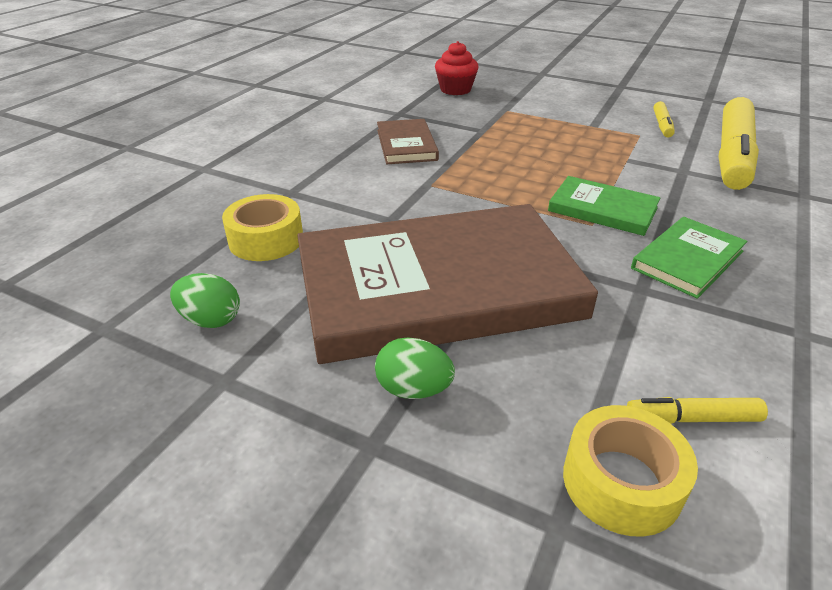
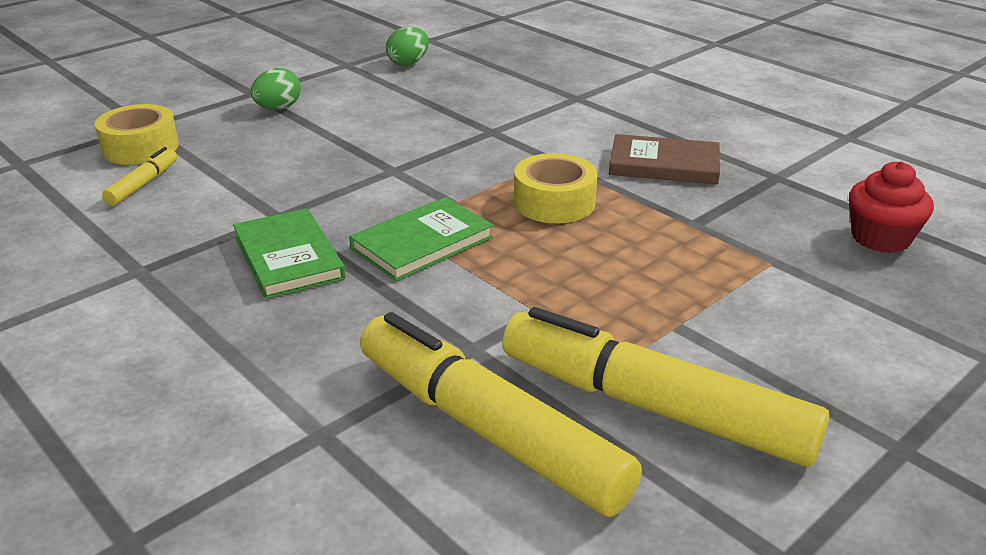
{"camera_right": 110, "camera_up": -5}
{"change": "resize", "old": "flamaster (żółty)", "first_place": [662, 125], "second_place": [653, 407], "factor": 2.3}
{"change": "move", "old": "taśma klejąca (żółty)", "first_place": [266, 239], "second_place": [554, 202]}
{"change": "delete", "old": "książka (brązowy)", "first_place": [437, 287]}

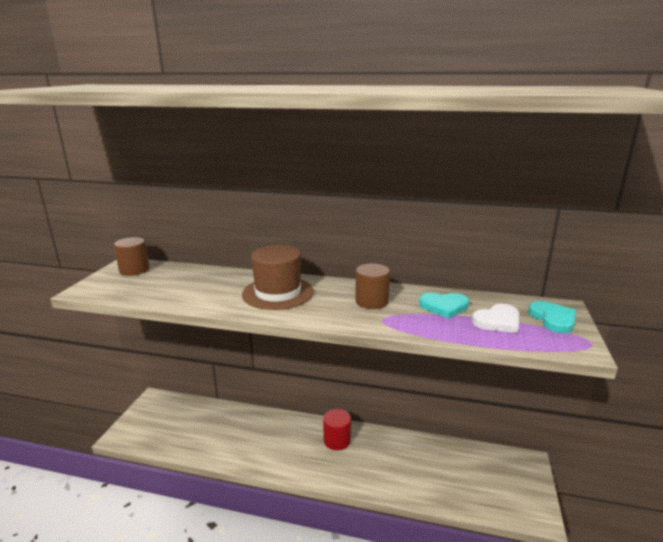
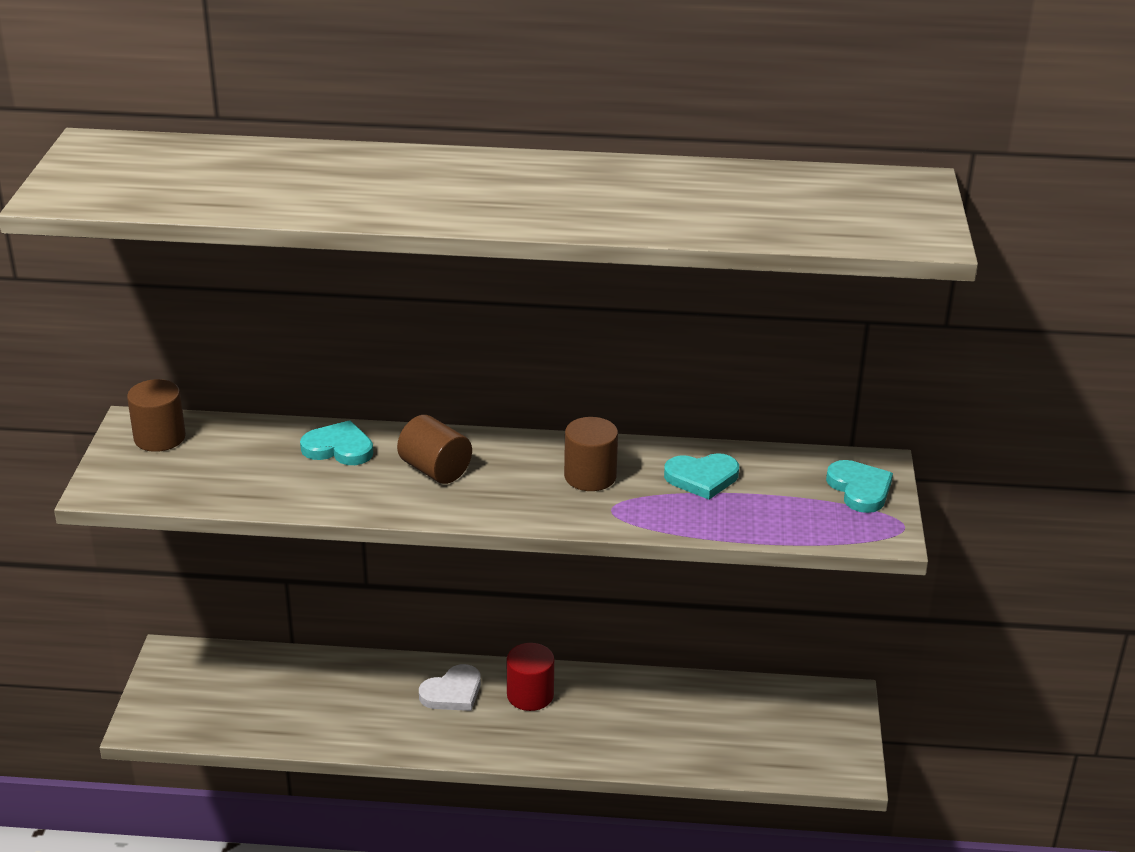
{"camera_right": -10, "camera_up": 10}
{"change": "replace", "old": "kapelusz (brązowy)", "new": "walec (brązowy)", "first_place": [278, 293], "second_place": [435, 470]}
{"change": "move", "old": "serce (biały)", "first_place": [497, 321], "second_place": [452, 692]}
{"change": "insert", "new": "serce (turkusowy)", "second_place": [339, 448]}

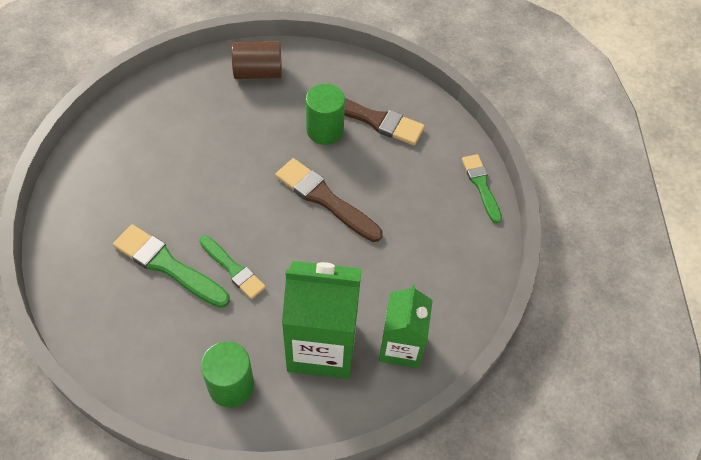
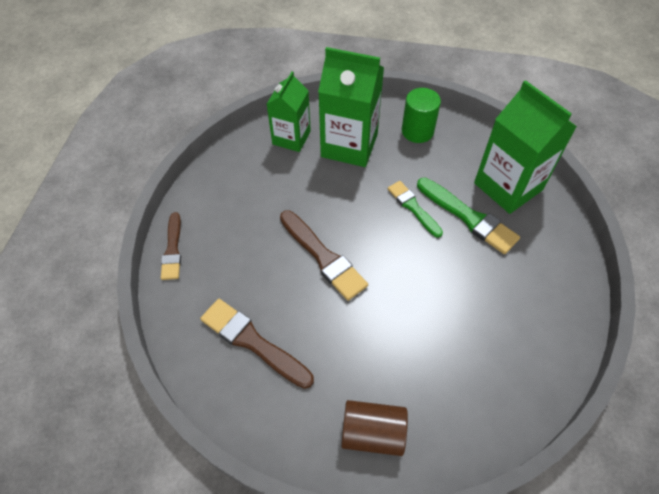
{"camera_right": -165, "camera_up": 0}
{"change": "delete", "old": "walec (zielony)", "first_place": [325, 130]}
{"change": "recolor", "old": "pędzel (zielony)", "new": "pędzel (brązowy)", "first_place": [481, 185], "second_place": [172, 250]}
{"change": "insert", "new": "karton mleka (zielony)", "second_place": [508, 186]}

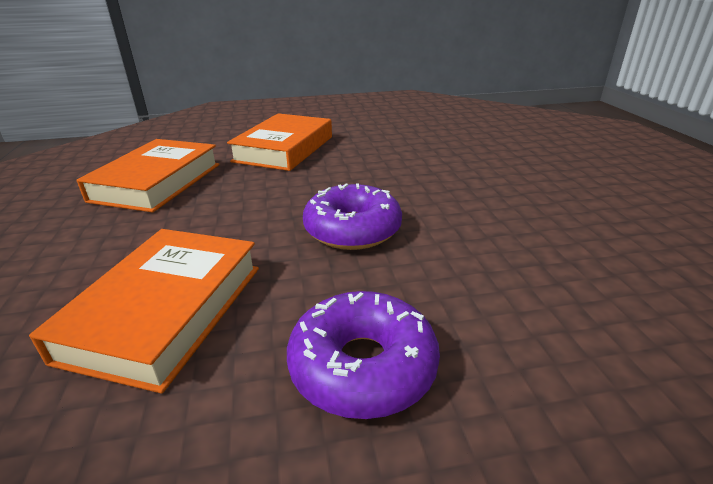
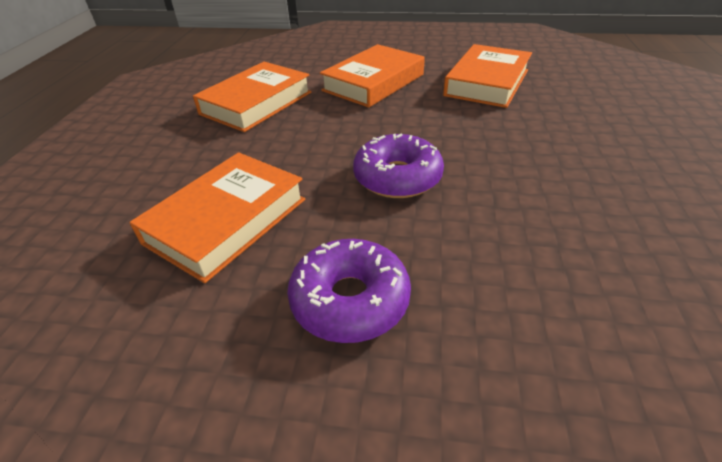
{"camera_right": 20, "camera_up": 10}
{"change": "insert", "new": "książka (pomarańczowy)", "second_place": [487, 82]}

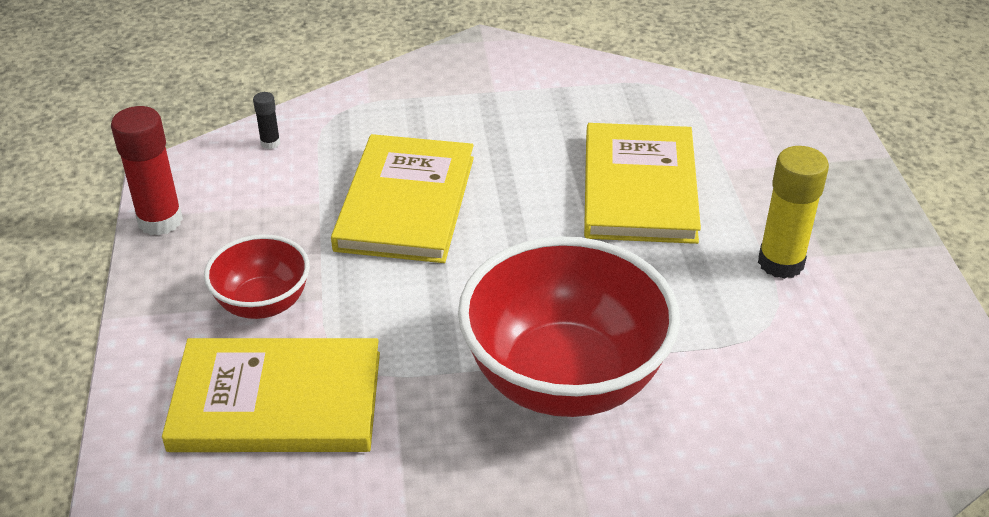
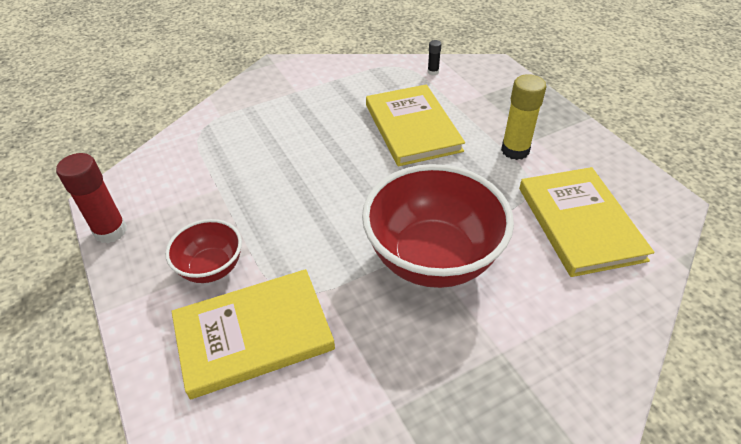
{"camera_right": -20, "camera_up": 5}
{"change": "move", "old": "klej w sztyfcie (czarny)", "first_place": [270, 143], "second_place": [433, 72]}
{"change": "move", "old": "książka (żółty)", "first_place": [405, 203], "second_place": [579, 223]}

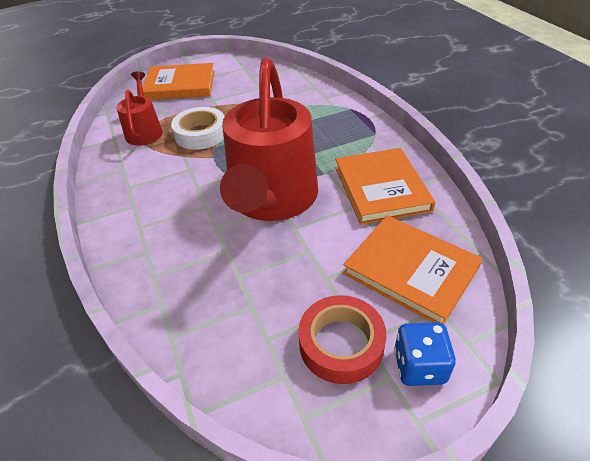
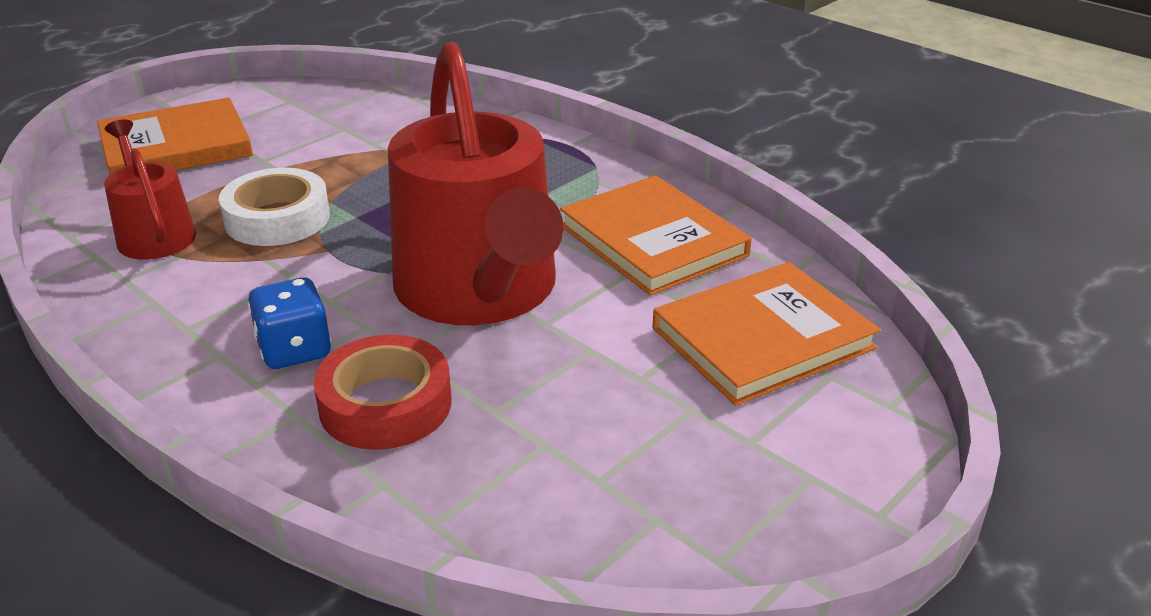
{"camera_right": -25, "camera_up": -10}
{"change": "rotate", "old": "książka (pomarańczowy)", "first_place": [411, 270], "second_place": [762, 338], "degrees": -45}
{"change": "move", "old": "taśma klejąca (czerwony)", "first_place": [341, 344], "second_place": [385, 404]}
{"change": "move", "old": "kostka do gry (niebieski)", "first_place": [419, 366], "second_place": [294, 350]}

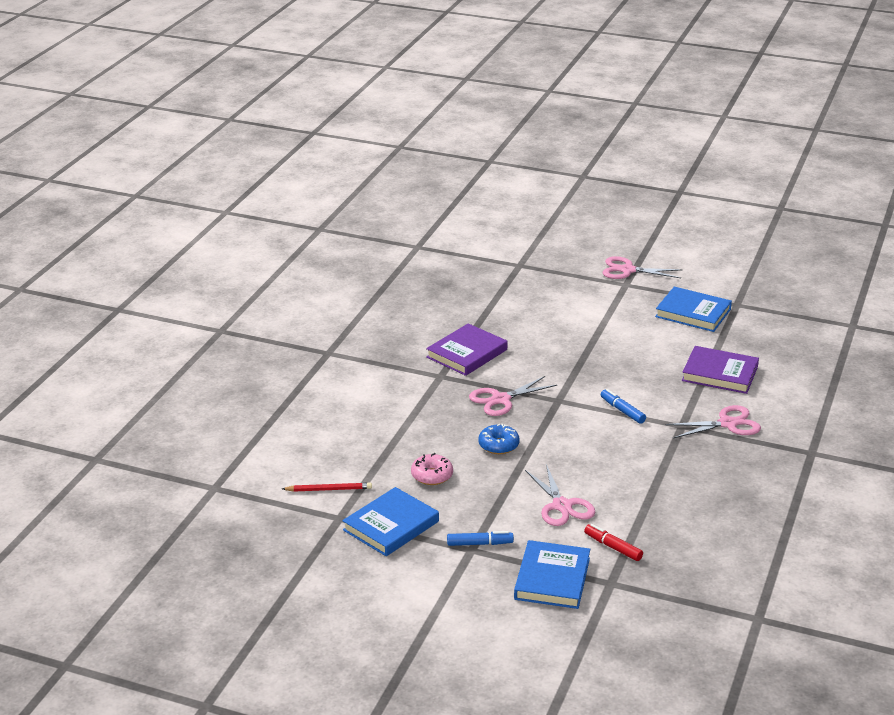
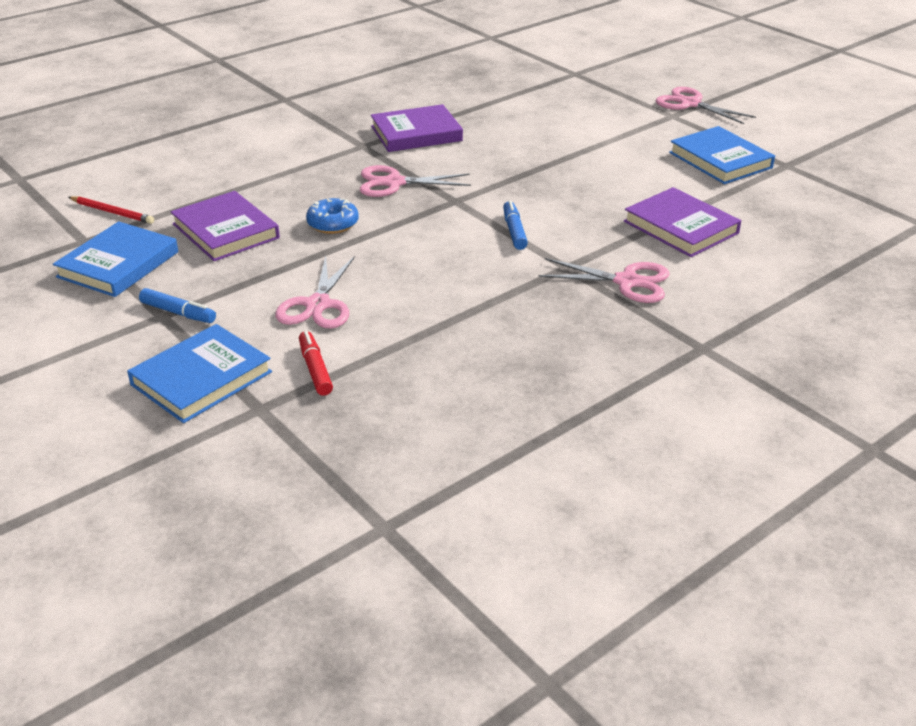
{"camera_right": 30, "camera_up": 5}
{"change": "replace", "old": "donut (różowy)", "new": "książka (fioletowy)", "first_place": [432, 475], "second_place": [226, 231]}
{"change": "rotate", "old": "książka (niebieski)", "first_place": [391, 526], "second_place": [118, 264], "degrees": -45}

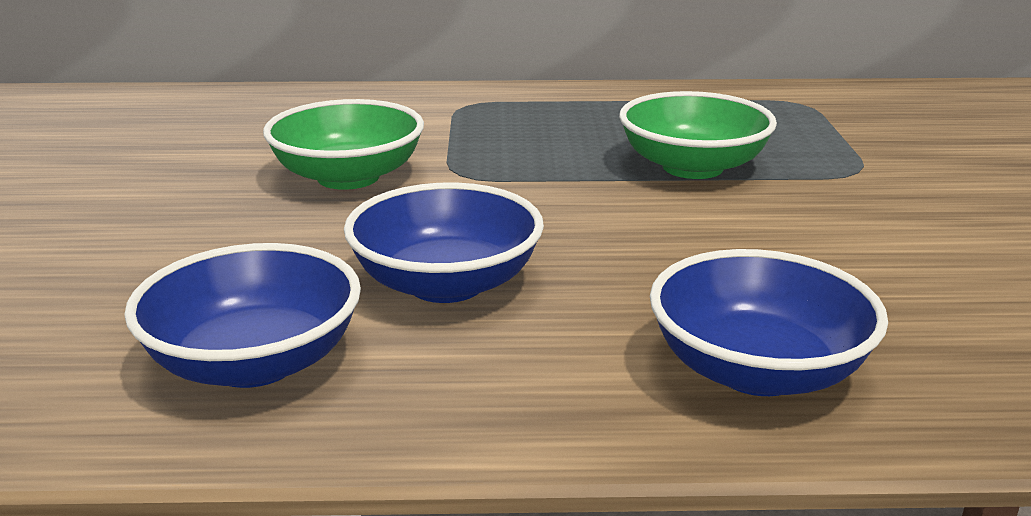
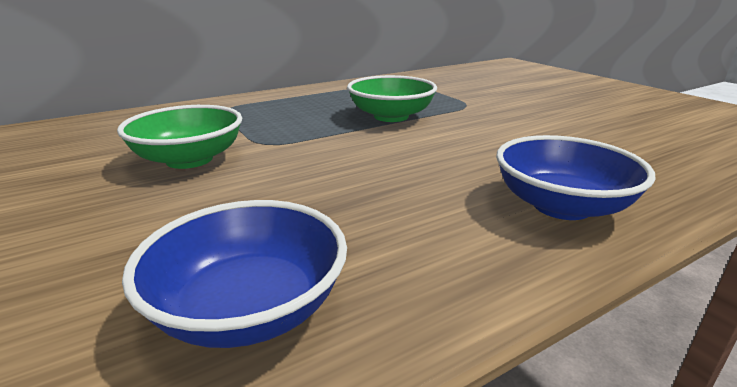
{"camera_right": -30, "camera_up": 0}
{"change": "delete", "old": "miska (niebieski)", "first_place": [446, 284]}

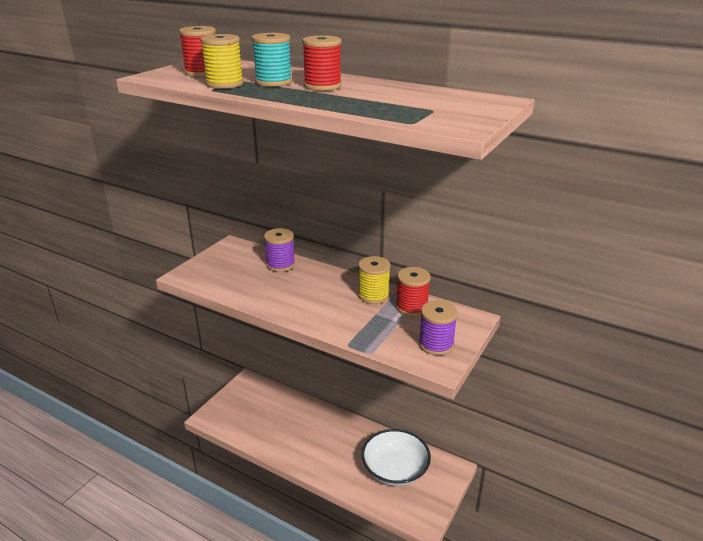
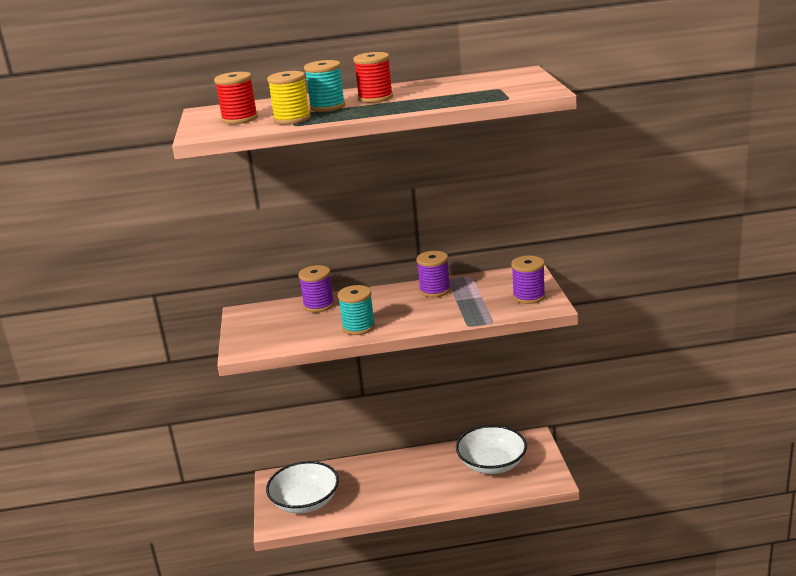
{"camera_right": -35, "camera_up": -5}
{"change": "recolor", "old": "szpulka (żółty)", "new": "szpulka (fioletowy)", "first_place": [373, 295], "second_place": [434, 290]}
{"change": "delete", "old": "szpulka (czerwony)", "first_place": [411, 307]}
{"change": "insert", "new": "szpulka (turkusowy)", "second_place": [358, 327]}
{"change": "insert", "new": "miska (biały)", "second_place": [305, 501]}

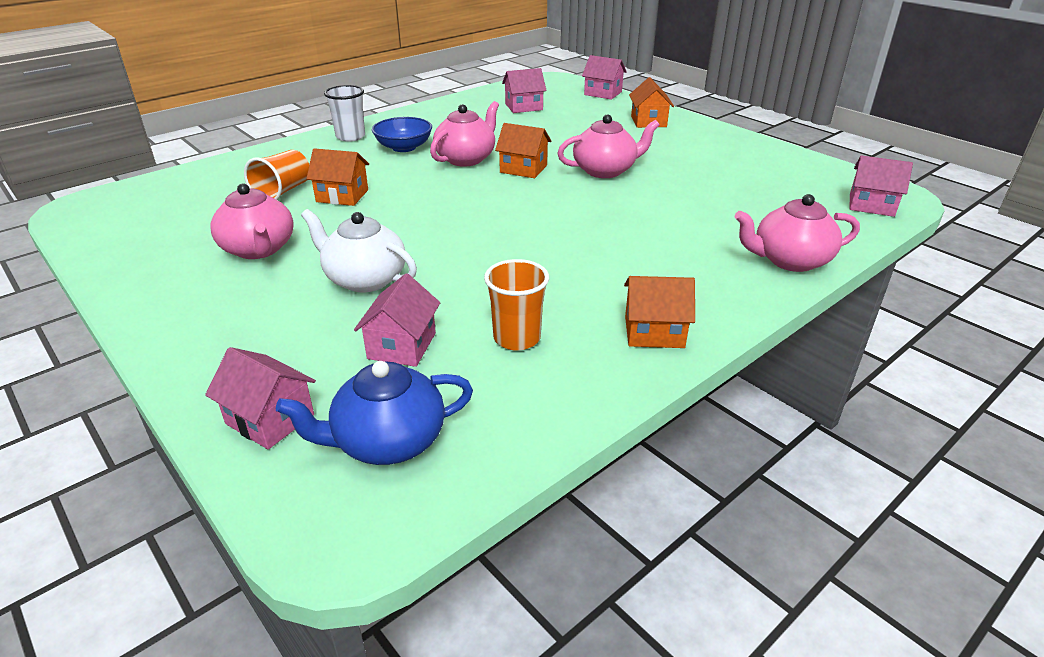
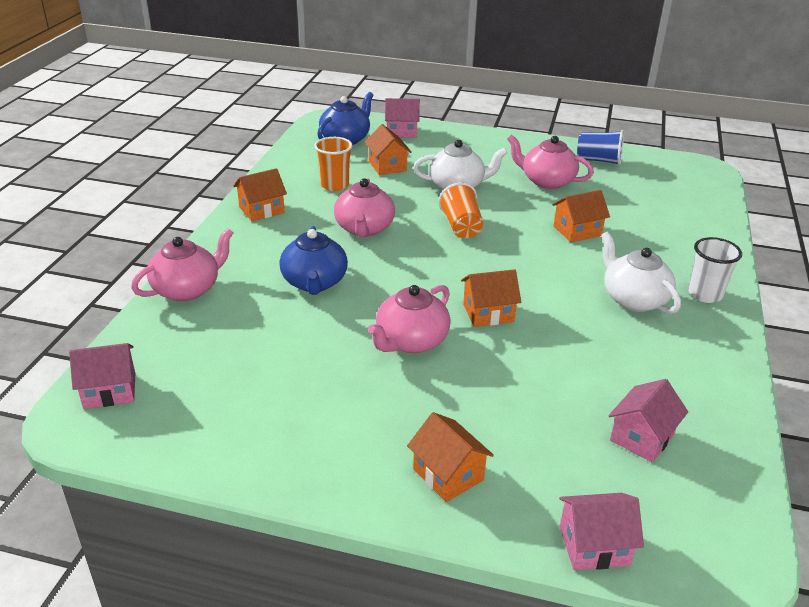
{"camera_right": 145, "camera_up": 0}
{"change": "move", "old": "imbryk (różowy)", "first_place": [466, 159], "second_place": [364, 229]}
{"change": "replace", "old": "miska (niebieski)", "new": "imbryk (biały)", "first_place": [404, 147], "second_place": [633, 299]}
{"change": "move", "old": "szklanka (pomarańczowy)", "first_place": [283, 191], "second_place": [461, 227]}
{"change": "recolor", "old": "domek (różowy)", "new": "domek (pomarańczowy)", "first_place": [402, 346], "second_place": [387, 166]}
{"change": "insert", "new": "szklanka (niebieski)", "second_place": [599, 160]}
{"change": "insert", "new": "imbryk (niebieski)", "second_place": [314, 282]}

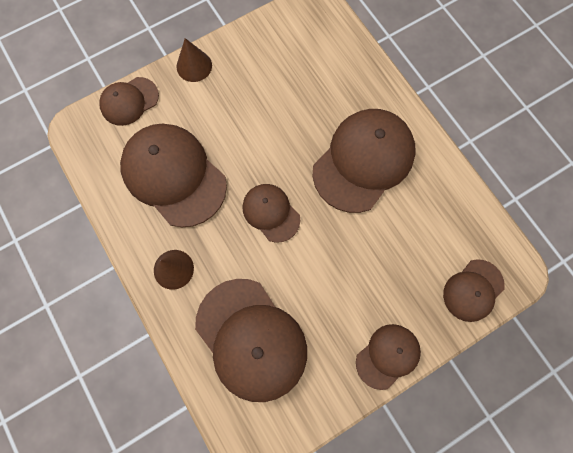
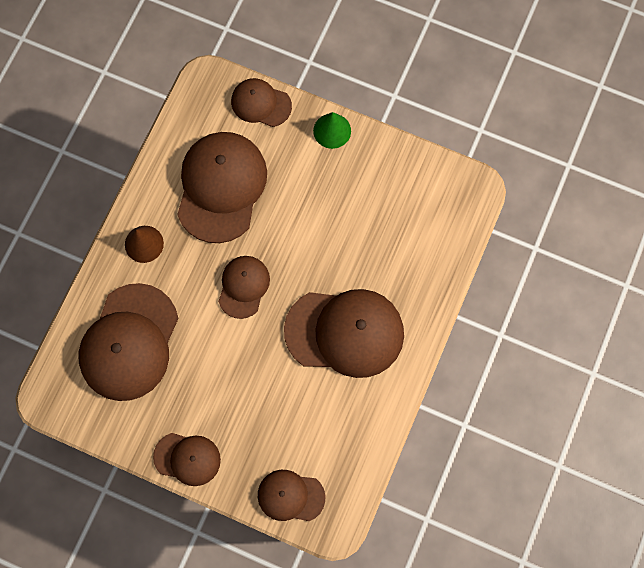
{"camera_right": 55, "camera_up": 0}
{"change": "recolor", "old": "stożek (brązowy)", "new": "stożek (zielony)", "first_place": [194, 66], "second_place": [332, 130]}

